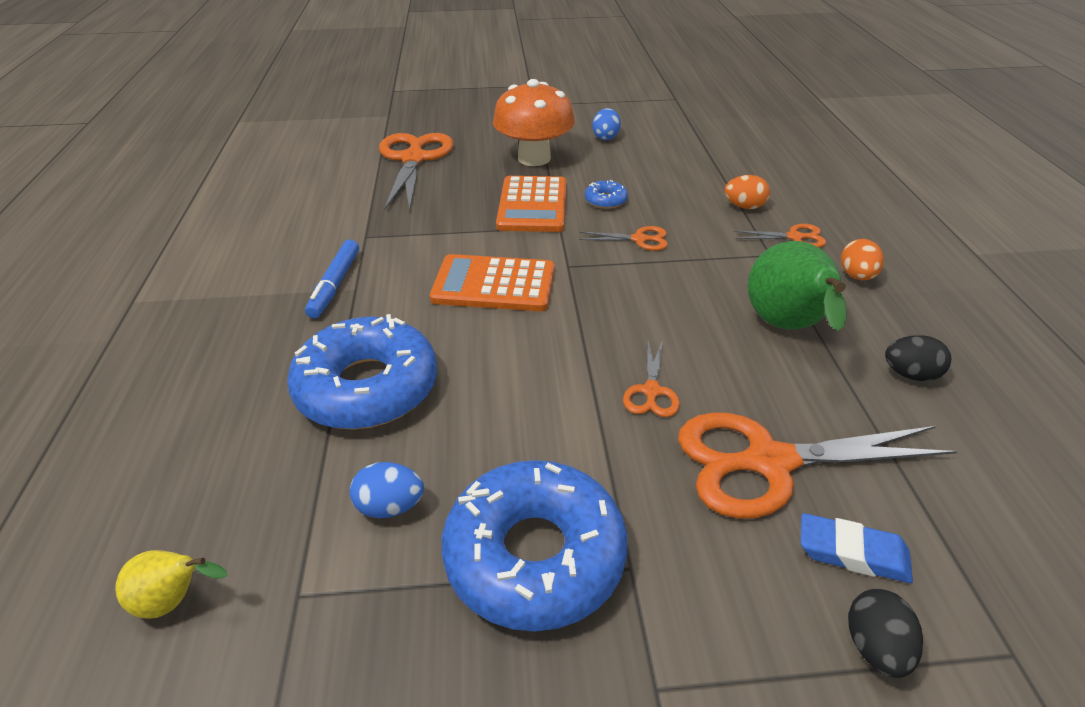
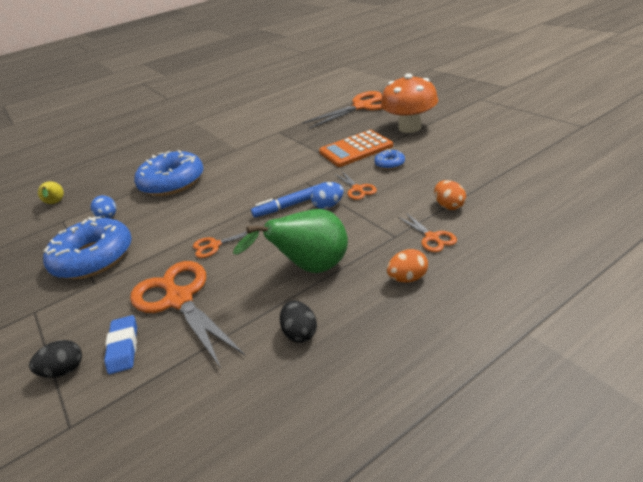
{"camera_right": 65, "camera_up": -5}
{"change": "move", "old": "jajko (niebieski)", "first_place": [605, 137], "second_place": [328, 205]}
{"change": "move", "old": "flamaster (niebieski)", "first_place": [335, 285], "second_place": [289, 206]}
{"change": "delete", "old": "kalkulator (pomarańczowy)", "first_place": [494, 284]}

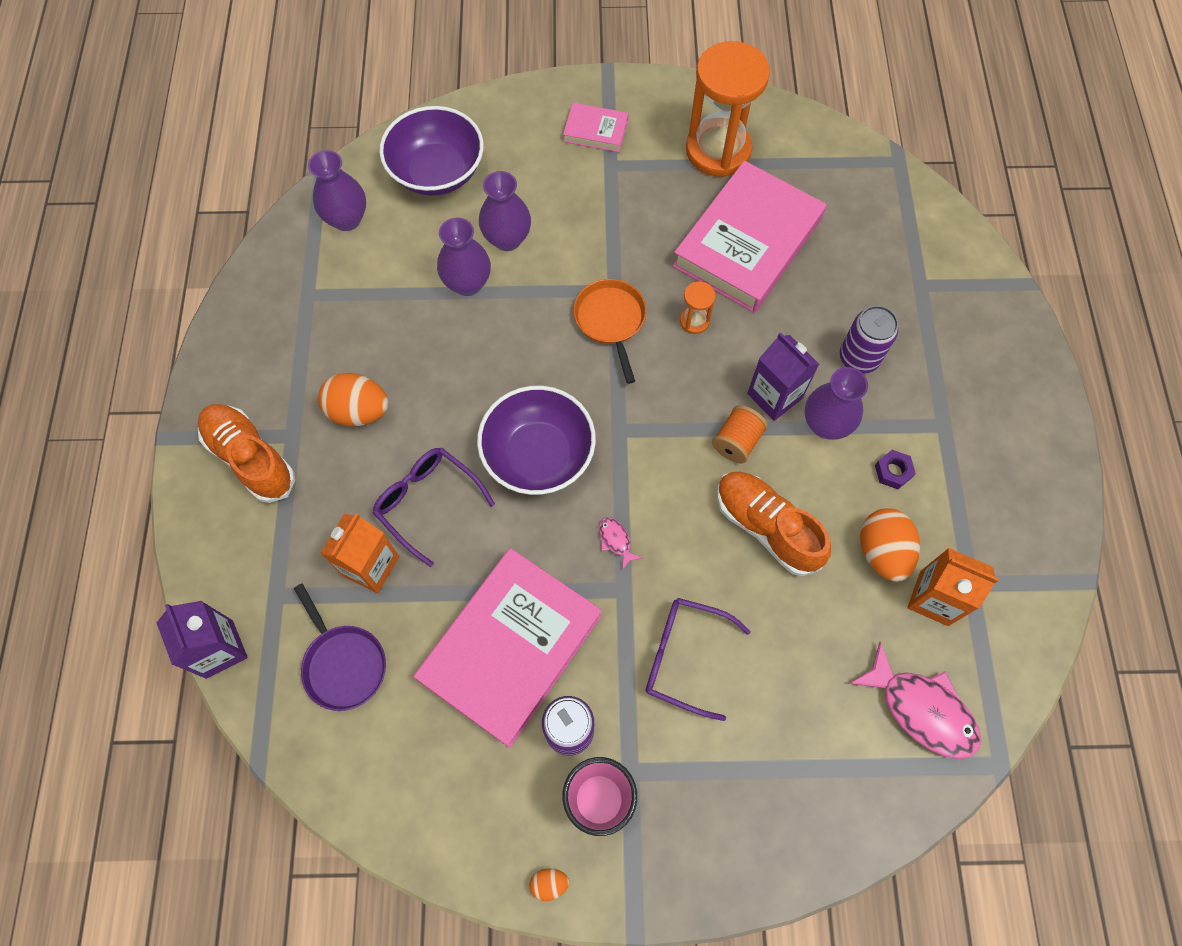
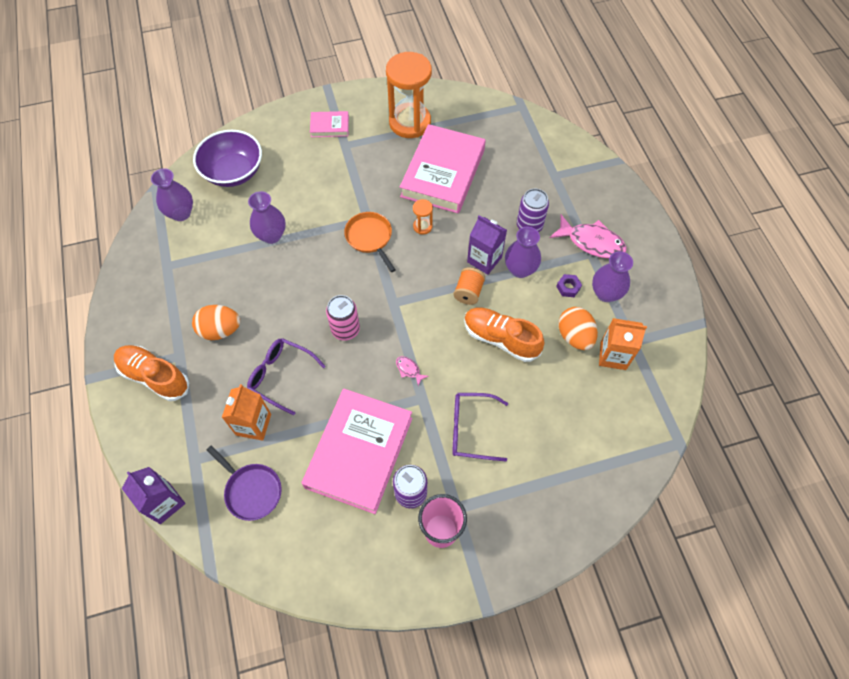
{"camera_right": -15, "camera_up": -5}
{"change": "move", "old": "wazon (fioletowy)", "first_place": [507, 239], "second_place": [606, 293]}
{"change": "replace", "old": "miska (fioletowy)", "new": "puszka (różowy)", "first_place": [538, 455], "second_place": [345, 329]}
{"change": "move", "old": "ryba (różowy)", "first_place": [921, 709], "second_place": [591, 242]}
{"change": "delete", "old": "jajko (pomarańczowy)", "first_place": [549, 883]}

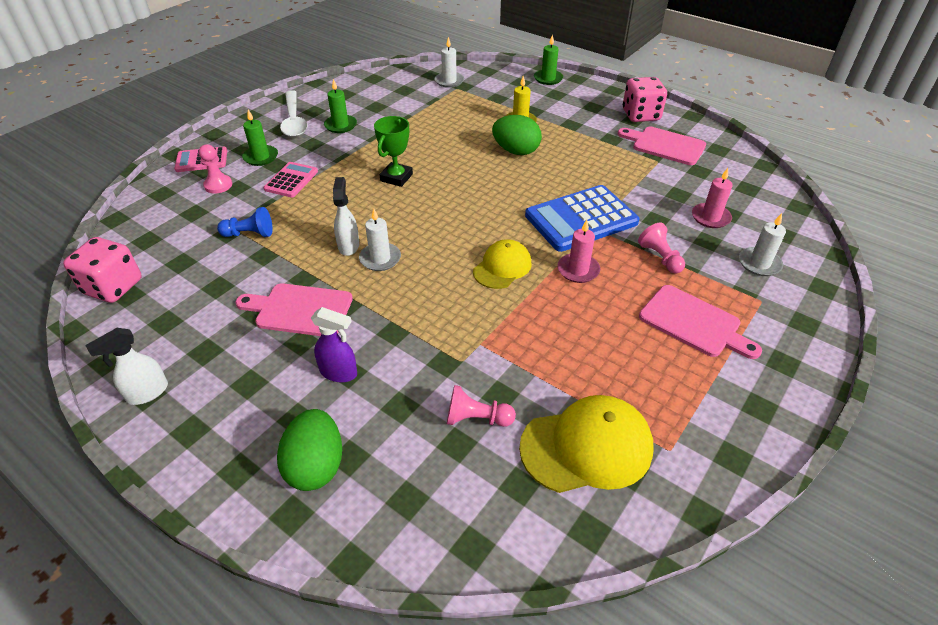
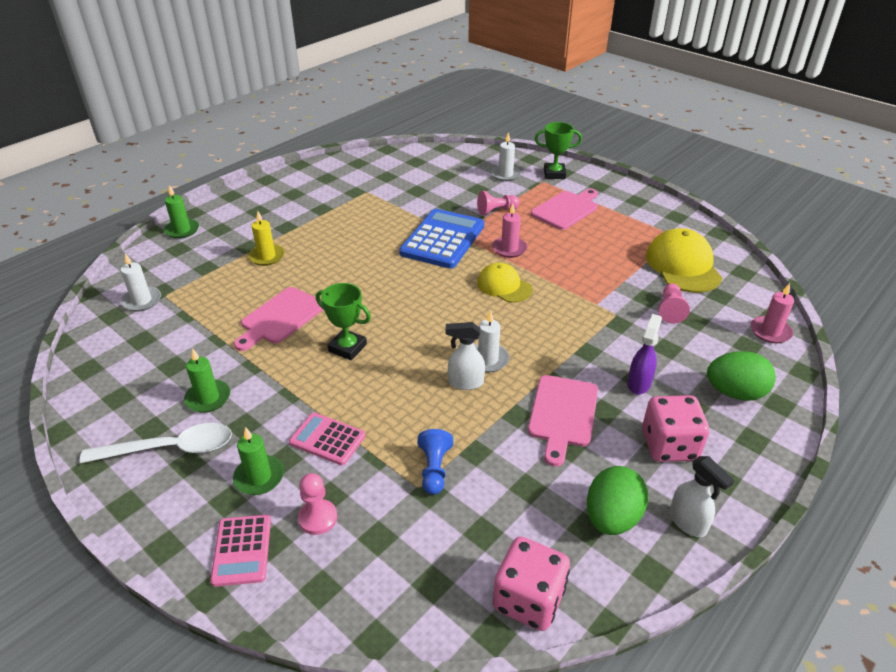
{"camera_right": -85, "camera_up": -5}
{"change": "move", "old": "kostka do gry (różowy)", "first_place": [640, 115], "second_place": [669, 445]}
{"change": "move", "old": "jajko (zielony)", "first_place": [516, 151], "second_place": [612, 518]}
{"change": "move", "old": "deska do krojenia (różowy)", "first_place": [665, 145], "second_place": [280, 318]}
{"change": "move", "old": "świeca (różowy)", "first_place": [710, 217], "second_place": [770, 331]}
{"change": "rotate", "old": "kalkulator (niebieski)", "first_place": [581, 219], "second_place": [442, 239], "degrees": -135}
{"change": "insert", "new": "puchar (zielony)", "second_place": [554, 174]}

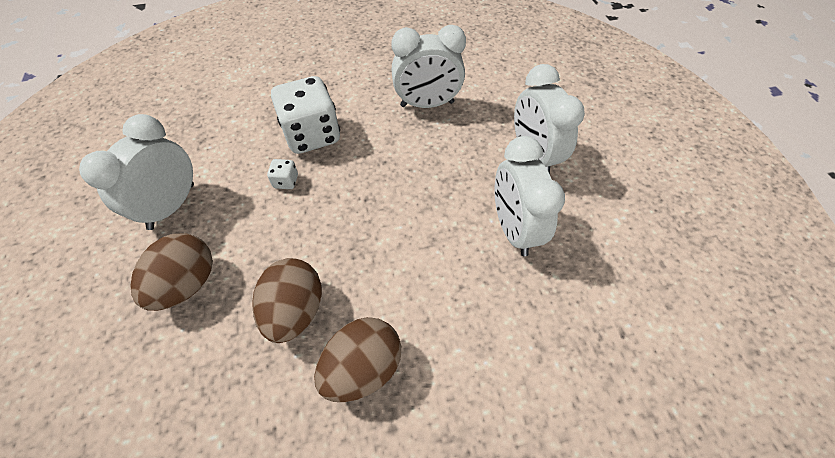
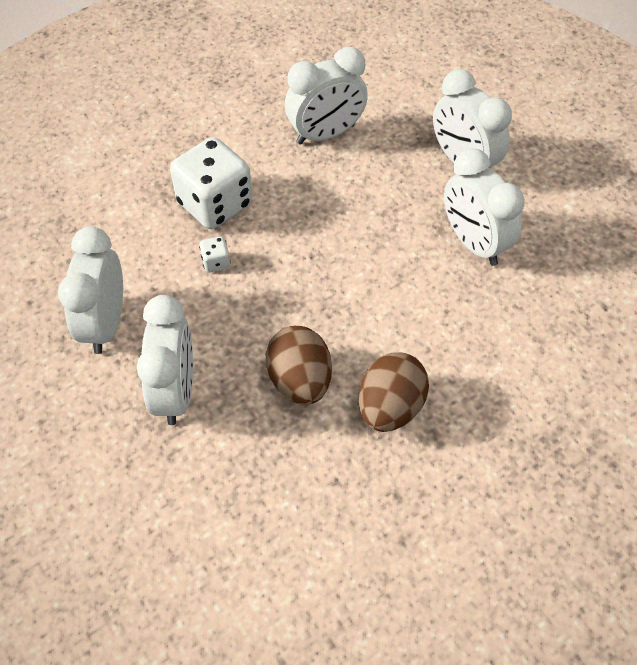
{"camera_right": -20, "camera_up": 0}
{"change": "replace", "old": "jajko (brązowy)", "new": "budzik (biały)", "first_place": [187, 284], "second_place": [175, 392]}

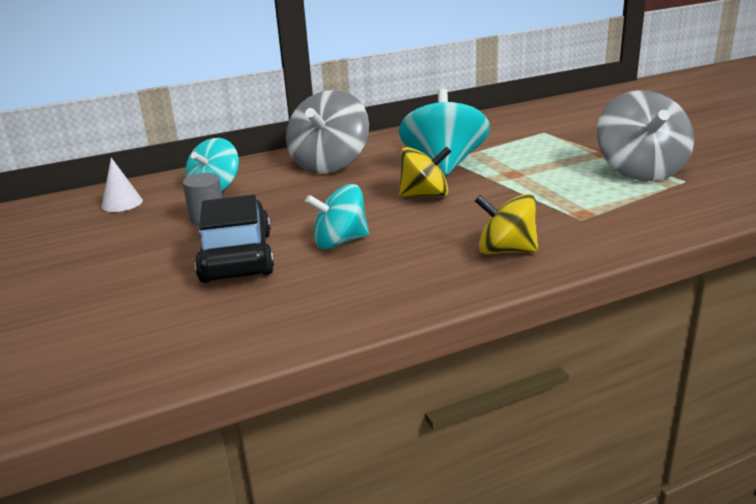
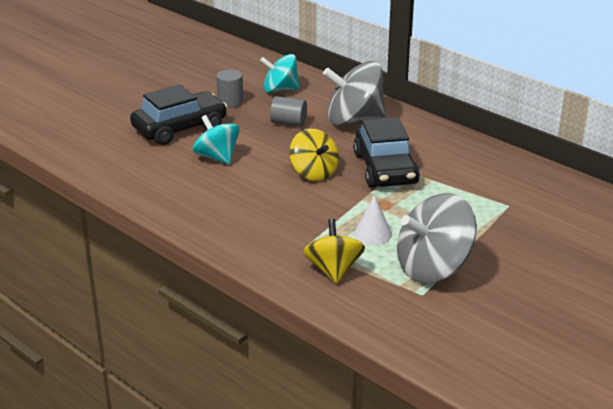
{"camera_right": 65, "camera_up": 5}
{"change": "replace", "old": "bączek (turkusowy)", "new": "samochód (czarny)", "first_place": [444, 164], "second_place": [385, 169]}
{"change": "move", "old": "stożek (biały)", "first_place": [122, 203], "second_place": [373, 234]}
{"change": "move", "old": "bączek (żółty)", "first_place": [506, 251], "second_place": [333, 270]}
{"change": "insert", "new": "walec (szary)", "second_place": [288, 123]}

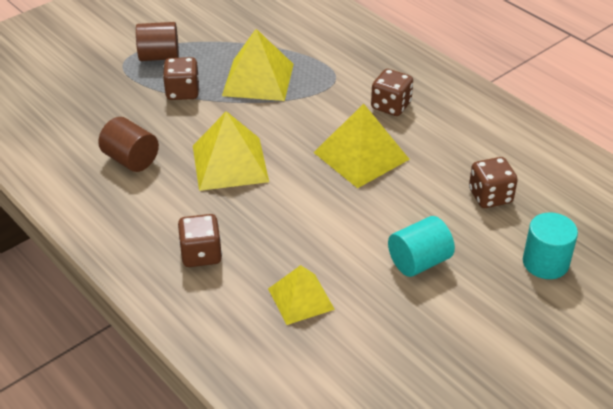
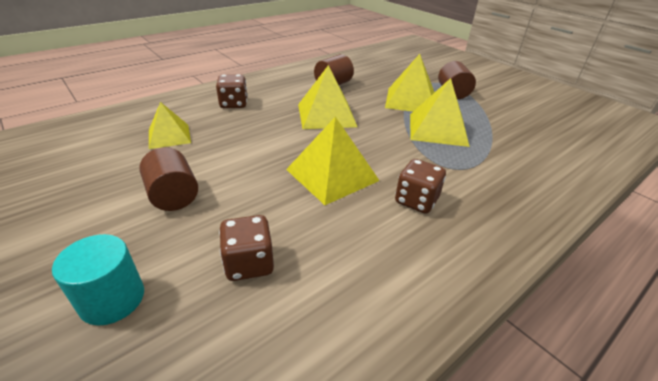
{"camera_right": 90, "camera_up": -5}
{"change": "replace", "old": "kostka do gry (brązowy)", "new": "piramida (żółty)", "first_place": [182, 92], "second_place": [411, 100]}
{"change": "recolor", "old": "walec (turkusowy)", "new": "walec (brązowy)", "first_place": [419, 262], "second_place": [173, 196]}

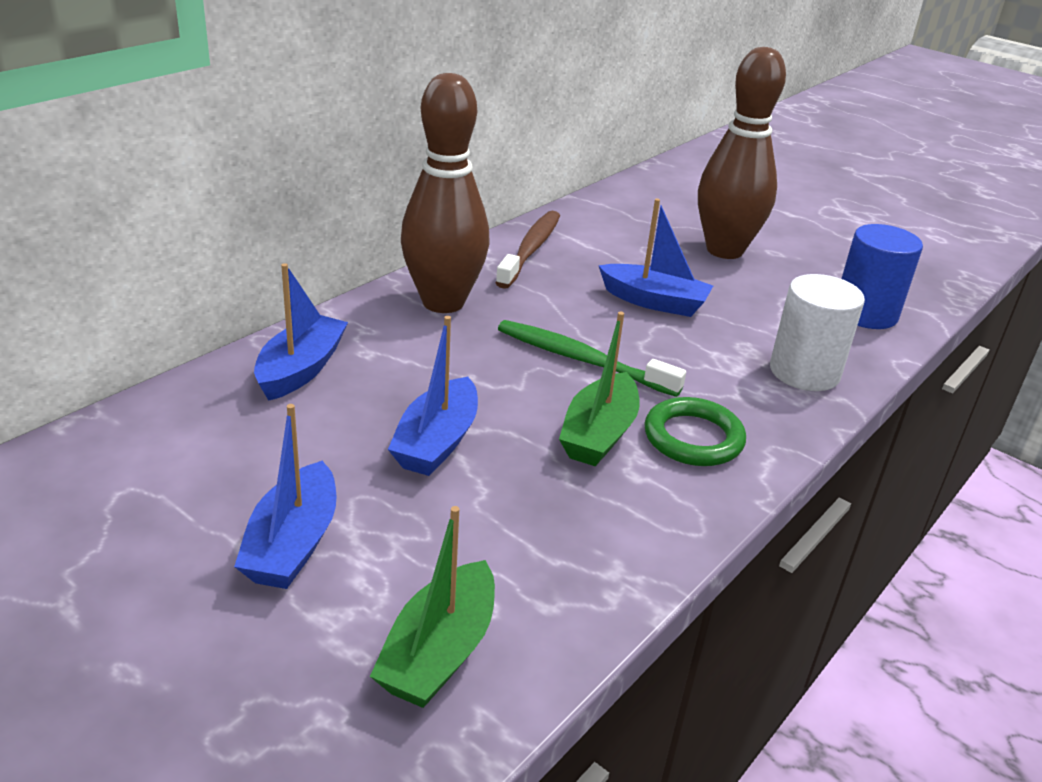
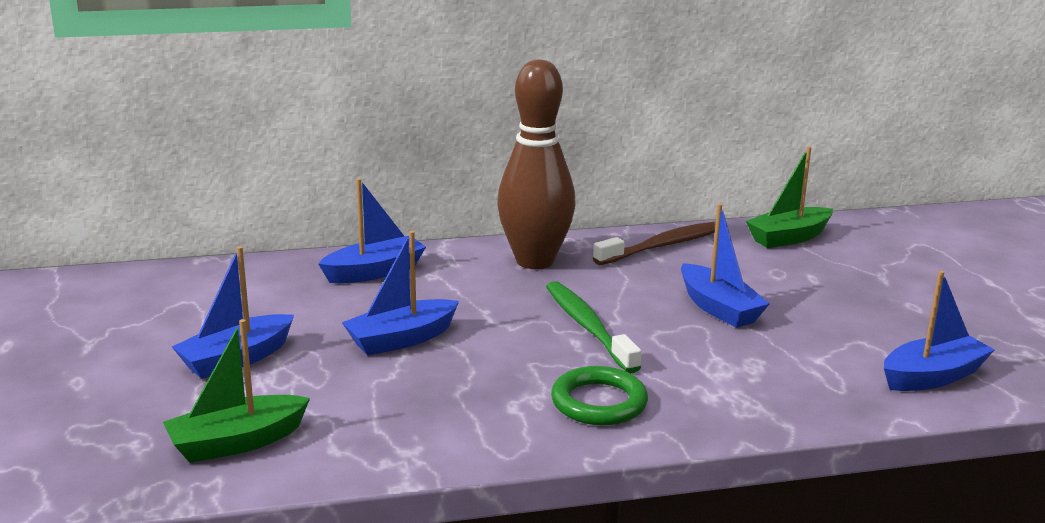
{"camera_right": 40, "camera_up": -10}
{"change": "delete", "old": "kręgiel (brązowy)", "first_place": [724, 250]}
{"change": "replace", "old": "walec (niebieski)", "new": "łódka (niebieski)", "first_place": [865, 313], "second_place": [932, 376]}
{"change": "delete", "old": "walec (biały)", "first_place": [804, 372]}
{"change": "move", "old": "łódka (zielony)", "first_place": [599, 434], "second_place": [789, 238]}

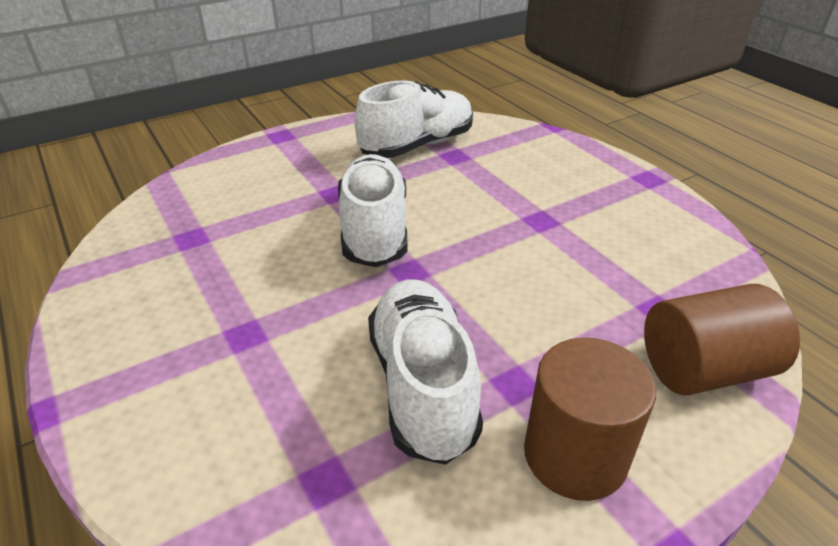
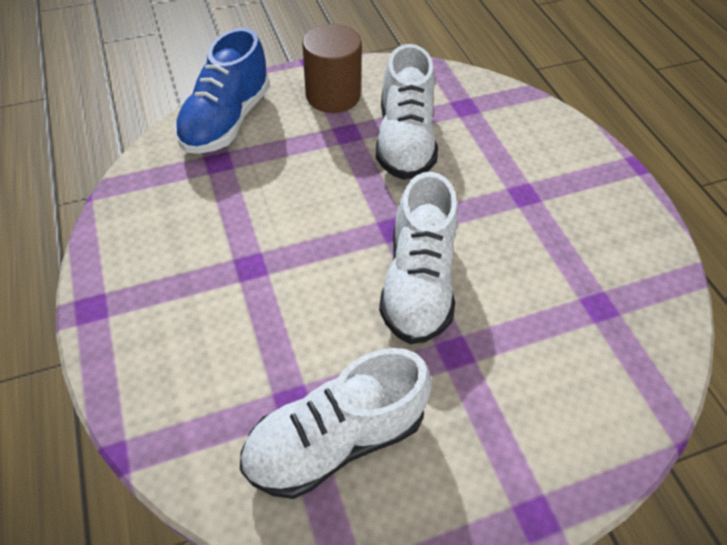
{"camera_right": -170, "camera_up": 15}
{"change": "replace", "old": "walec (brązowy)", "new": "but (niebieski)", "first_place": [704, 369], "second_place": [226, 121]}

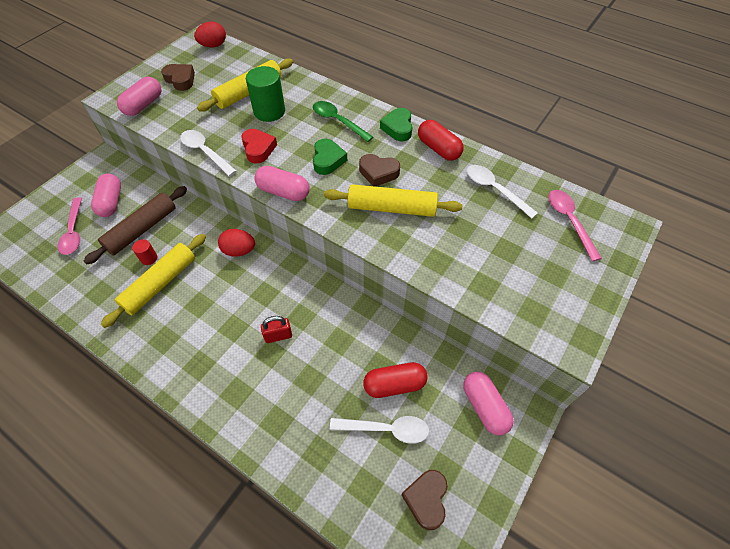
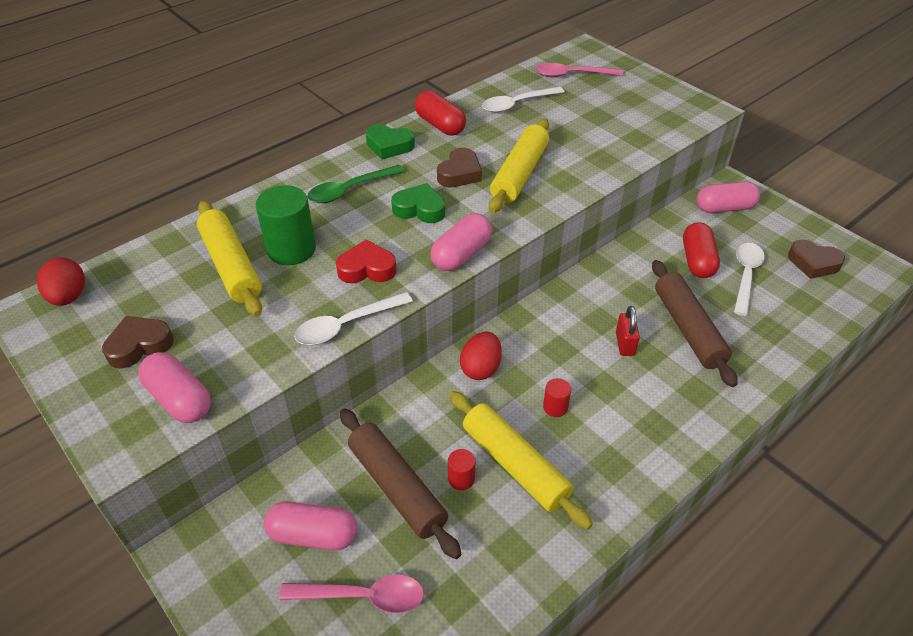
{"camera_right": -75, "camera_up": -10}
{"change": "rotate", "old": "kapsułka (czerwony)", "first_place": [438, 149], "second_place": [440, 125], "degrees": 75}
{"change": "insert", "new": "wałek do ciasta (brązowy)", "second_place": [688, 329]}
{"change": "insert", "new": "walec (czerwony)", "second_place": [555, 407]}

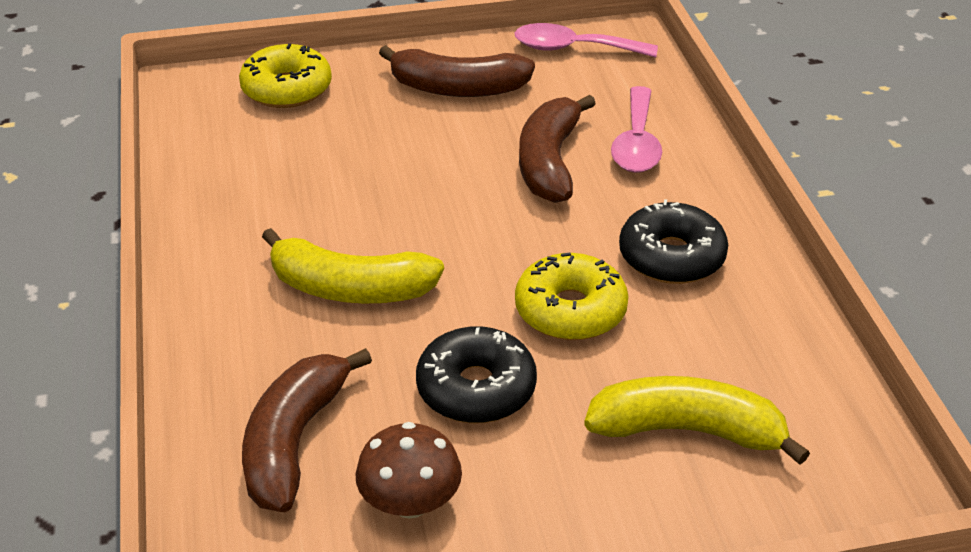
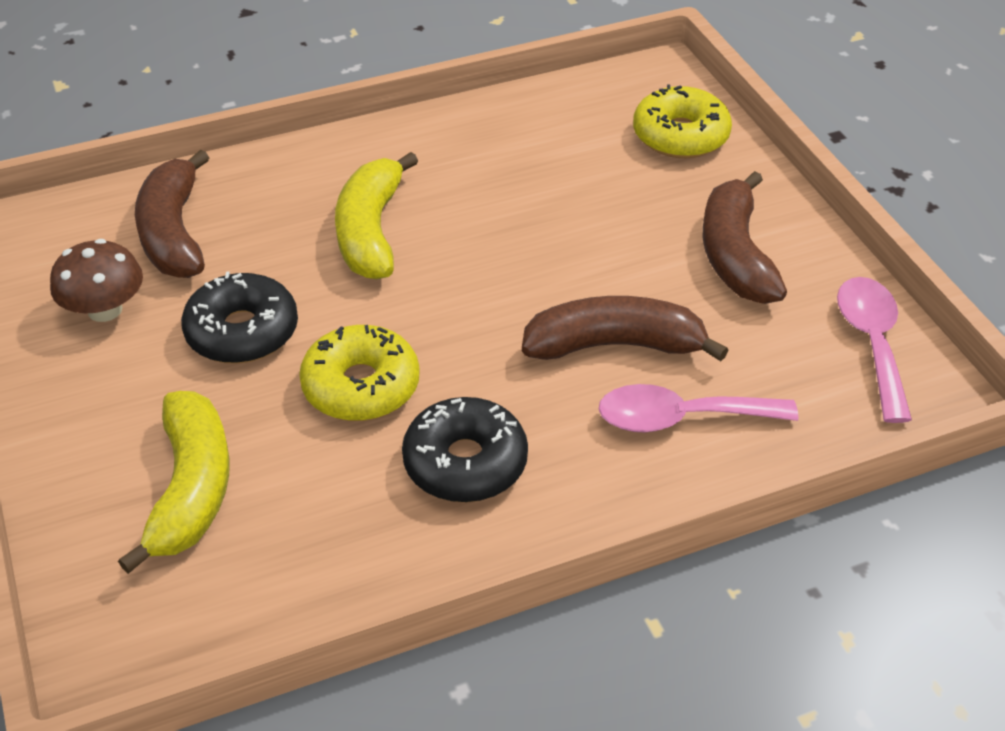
{"camera_right": 80, "camera_up": 5}
{"change": "rotate", "old": "banan (brązowy)", "first_place": [294, 442], "second_place": [174, 233], "degrees": -105}

